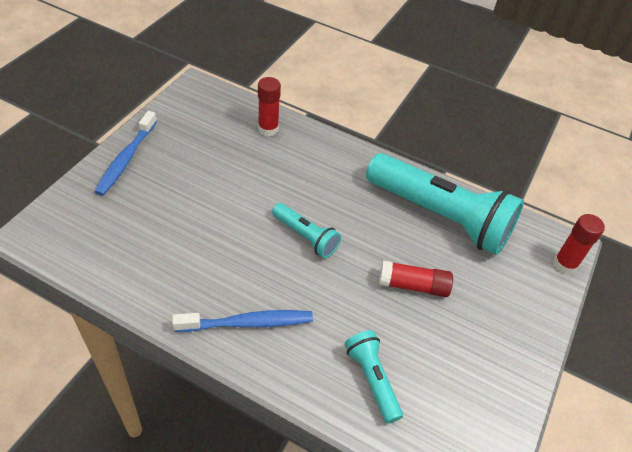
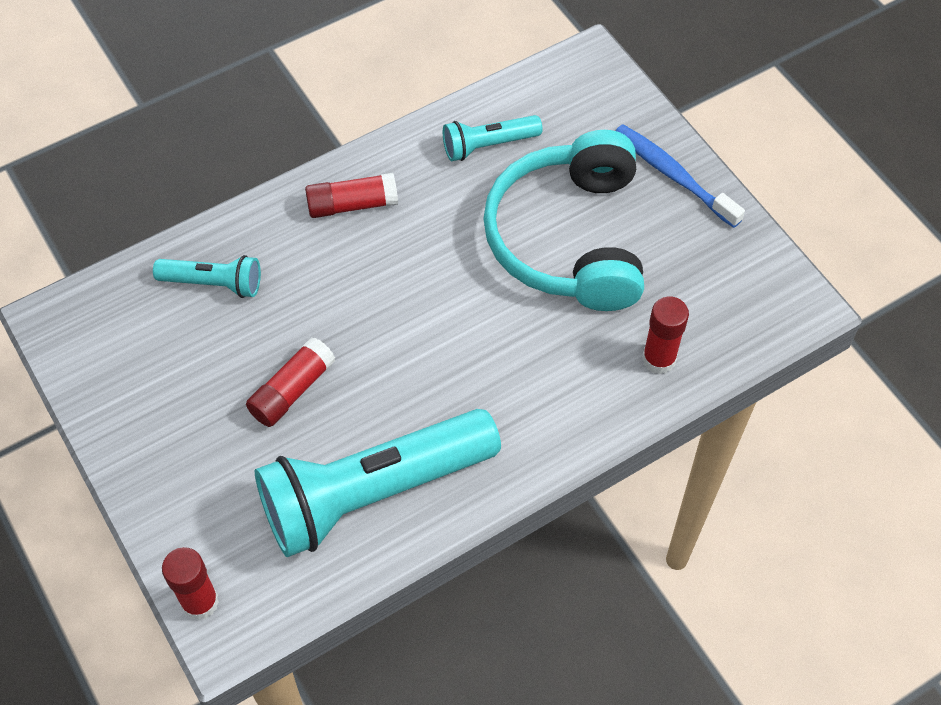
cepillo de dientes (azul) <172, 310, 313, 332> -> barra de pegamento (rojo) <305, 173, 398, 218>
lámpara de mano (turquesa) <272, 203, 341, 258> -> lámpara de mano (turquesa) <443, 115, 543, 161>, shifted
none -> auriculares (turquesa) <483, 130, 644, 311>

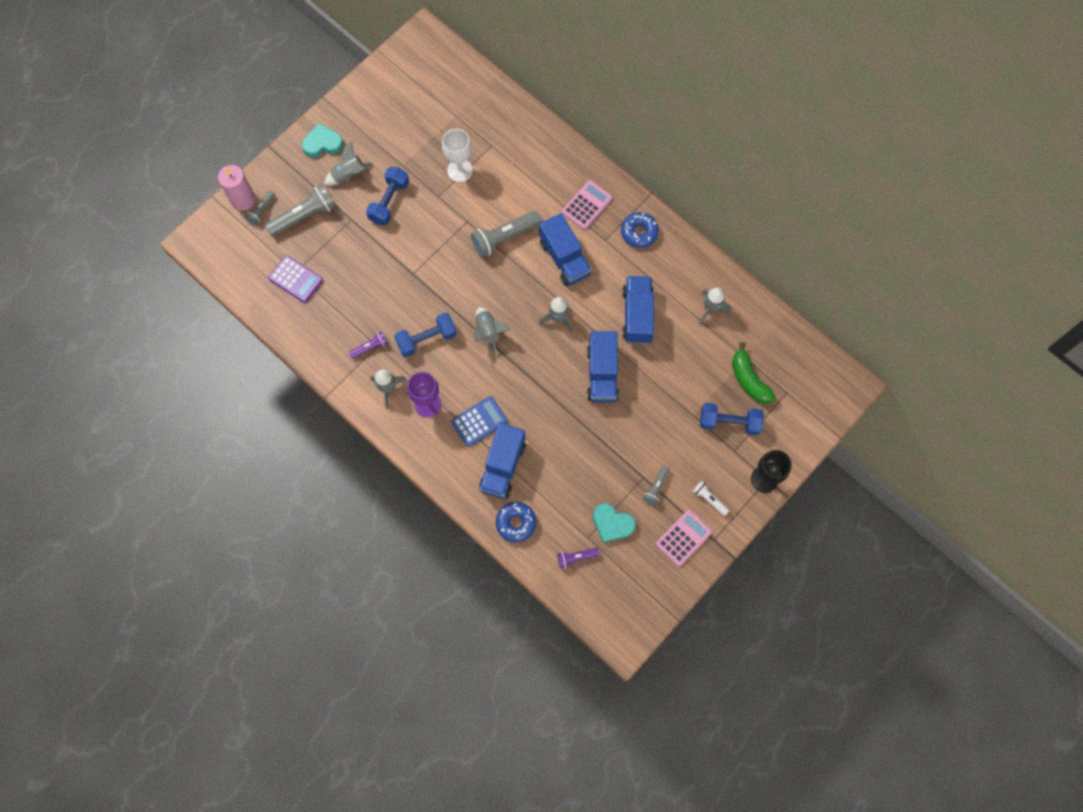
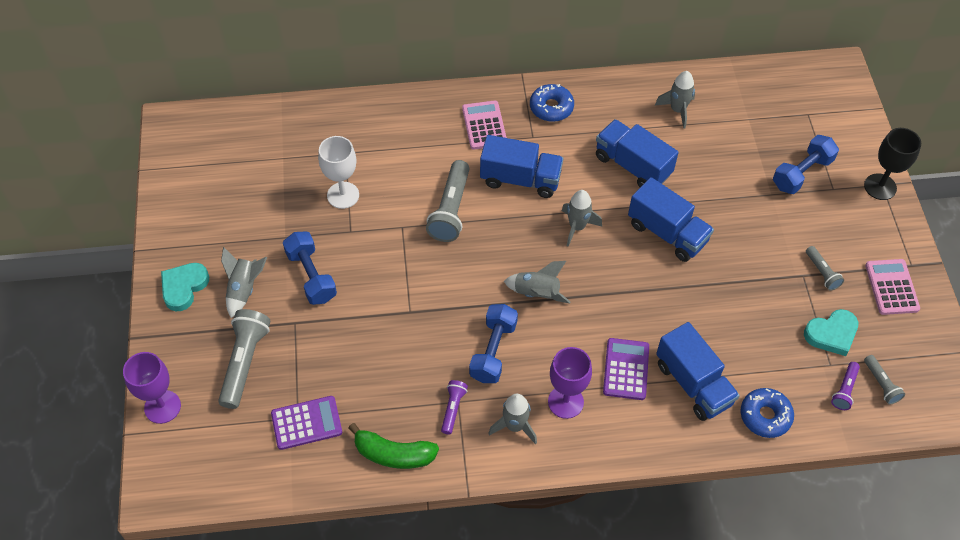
vela (rosa) <218, 165, 255, 211> -> copa (morado) <123, 352, 181, 424>
lámpara de mano (gris) <245, 190, 275, 225> -> lámpara de mano (gris) <864, 355, 905, 405>, shifted
calculadora (azul) <451, 396, 508, 447> -> calculadora (morado) <603, 338, 649, 400>
lámpara de mano (blanco) <692, 481, 729, 516> -> none
plátano (verde) <732, 342, 776, 404> -> plátano (verde) <349, 423, 439, 469>, shifted

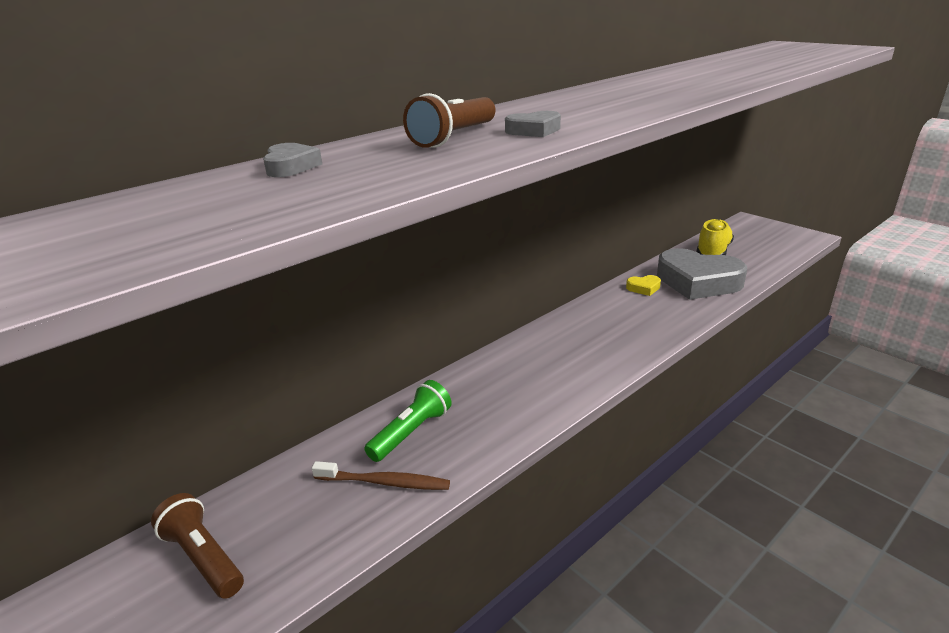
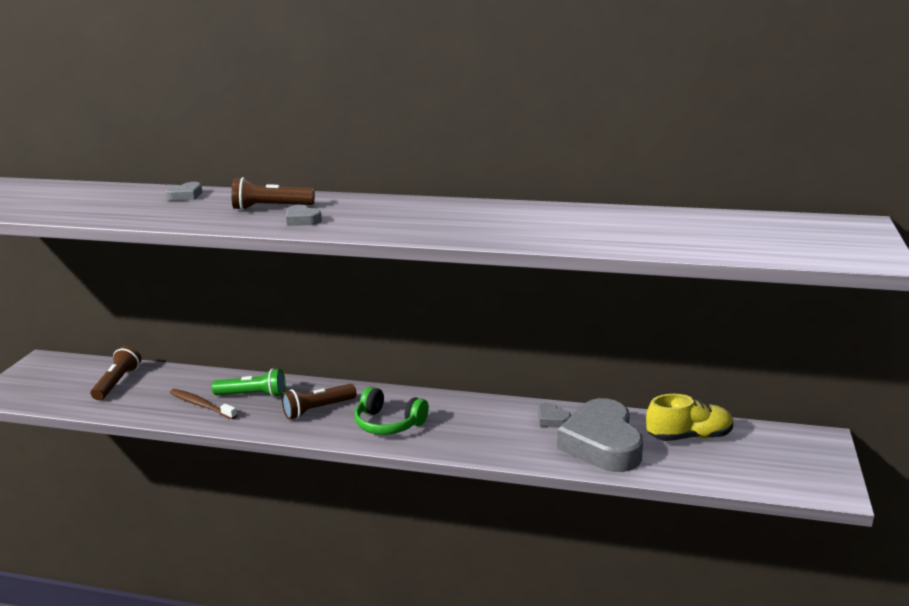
cepillo de dientes (marrón) <312, 461, 450, 490> -> cepillo de dientes (marrón) <170, 389, 237, 419>, 150 degrees clockwise
corazón (amarillo) <626, 275, 661, 296> -> corazón (gris) <538, 403, 571, 427>
none -> lámpara de mano (marrón) <282, 384, 357, 420>
none -> auriculares (verde) <354, 387, 429, 435>

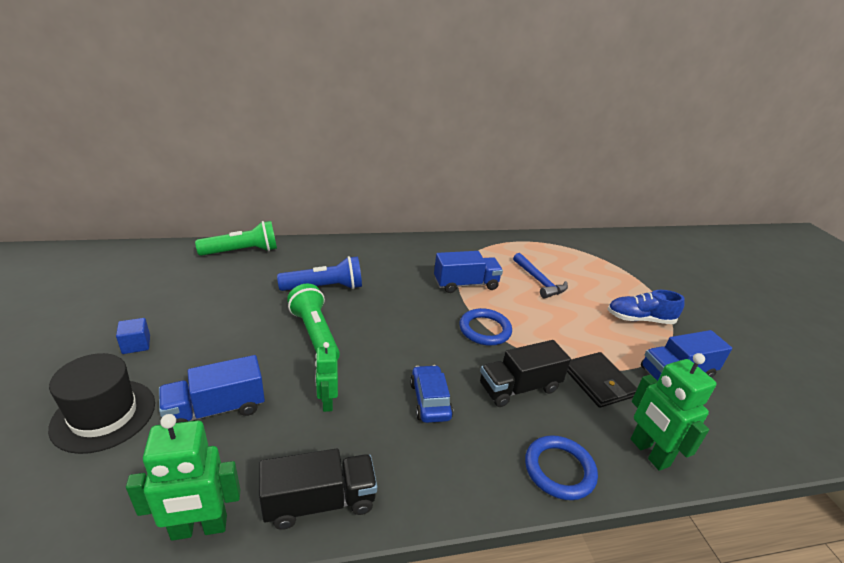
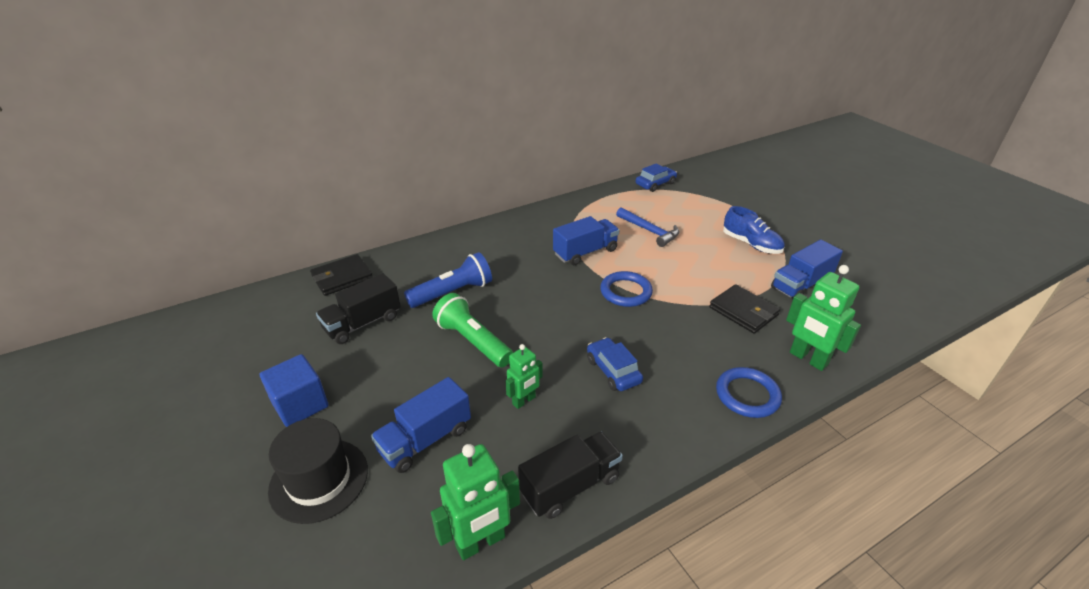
cubo (azul) <116, 318, 150, 354> -> cubo (azul) <260, 354, 329, 427>, x1.68
lámpara de mano (verde) <195, 221, 277, 256> -> cartera (negro) <310, 254, 373, 296>
robot (verde) <315, 342, 338, 412> -> robot (verde) <506, 344, 543, 409>, 105 degrees counterclockwise
camión (negro) <480, 340, 571, 407> -> camión (negro) <316, 273, 401, 344>, shifted
zapato (azul) <607, 290, 685, 324> -> zapato (azul) <723, 206, 785, 254>, 120 degrees counterclockwise
none -> coche (azul) <636, 164, 677, 192>

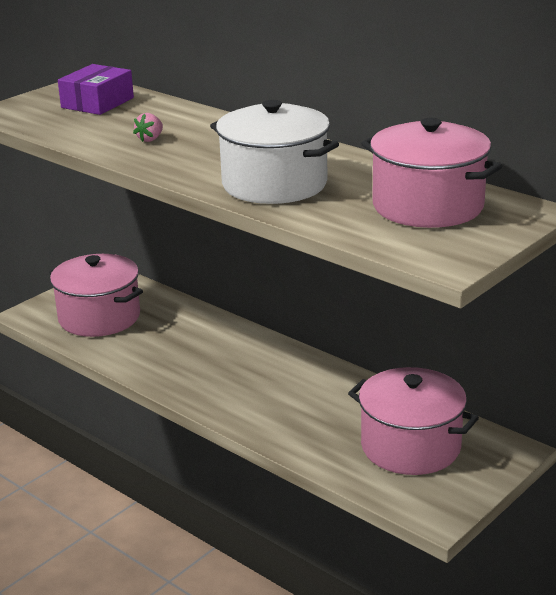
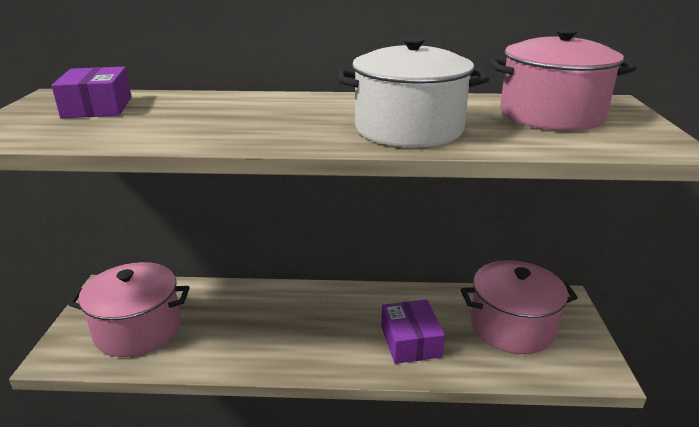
fresa (rosa) <133, 113, 163, 142> -> none
none -> caja (morado) <381, 300, 445, 364>

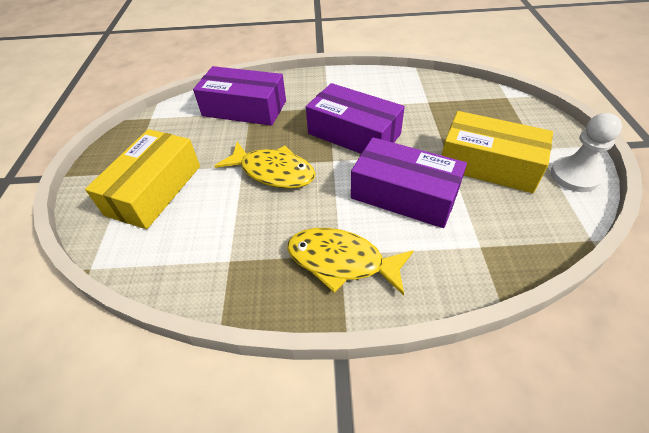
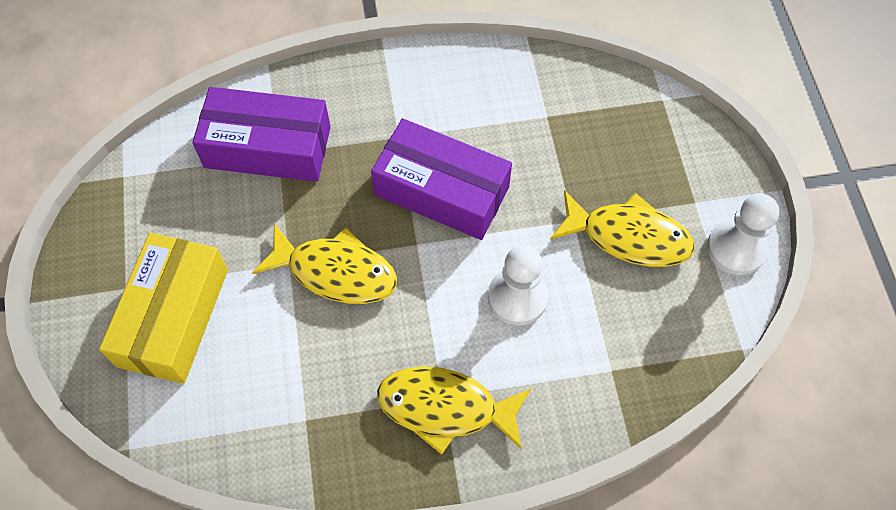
caja (morado) <351, 137, 467, 228> -> peón (blanco) <488, 245, 549, 325>
caja (amarillo) <442, 111, 553, 193> -> pez (amarillo) <550, 190, 695, 267>

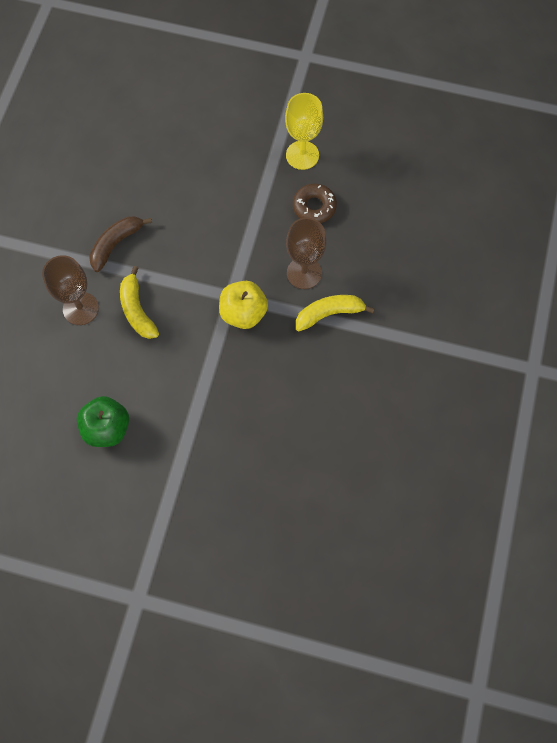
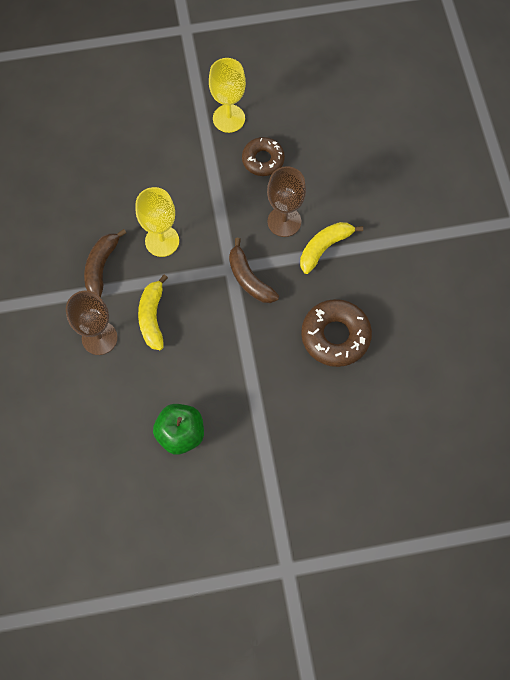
plátano (amarillo) <120, 266, 159, 339> -> plátano (amarillo) <138, 274, 168, 350>, 45 degrees clockwise
manzana (amarillo) <219, 281, 268, 329> -> plátano (marrón) <229, 238, 279, 303>
none -> copa (amarillo) <135, 187, 179, 257>
none -> rosquilla (marrón) <301, 299, 372, 367>

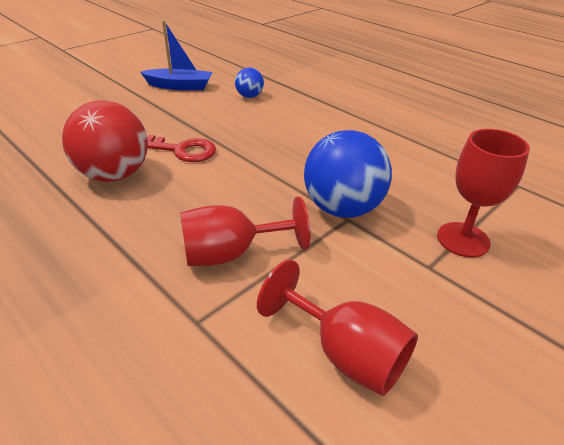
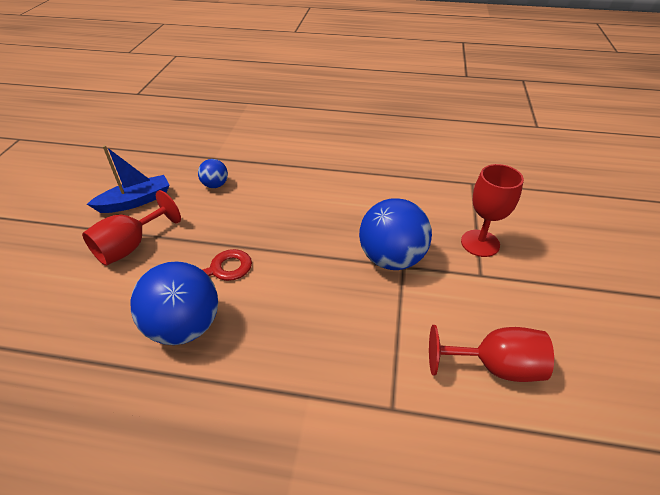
pelota (rojo) <62, 100, 148, 182> -> pelota (azul) <130, 261, 218, 345>
copa (rojo) <180, 196, 310, 266> -> copa (rojo) <82, 190, 181, 266>, shifted

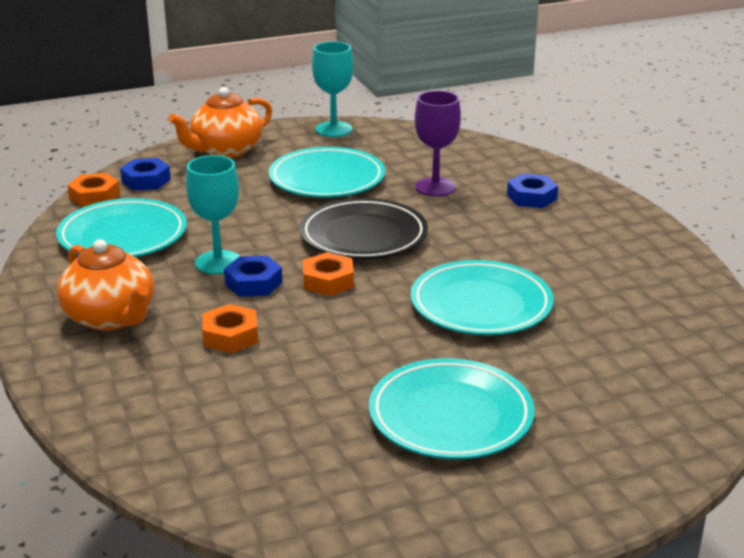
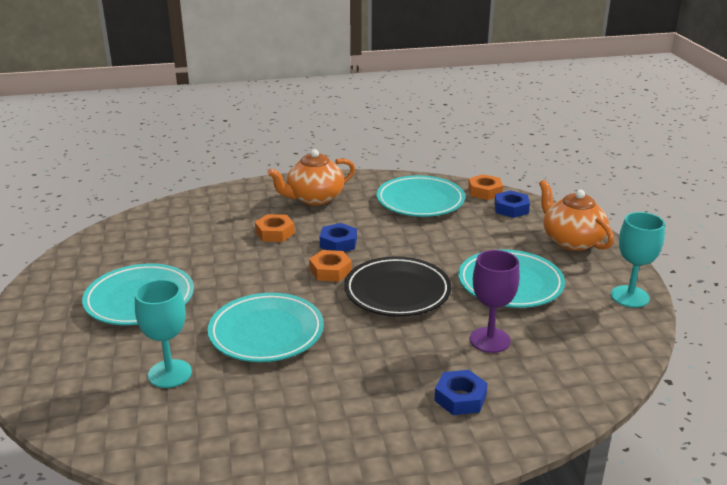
copa (turquesa) <186, 155, 240, 274> -> copa (turquesa) <135, 279, 192, 388>, shifted

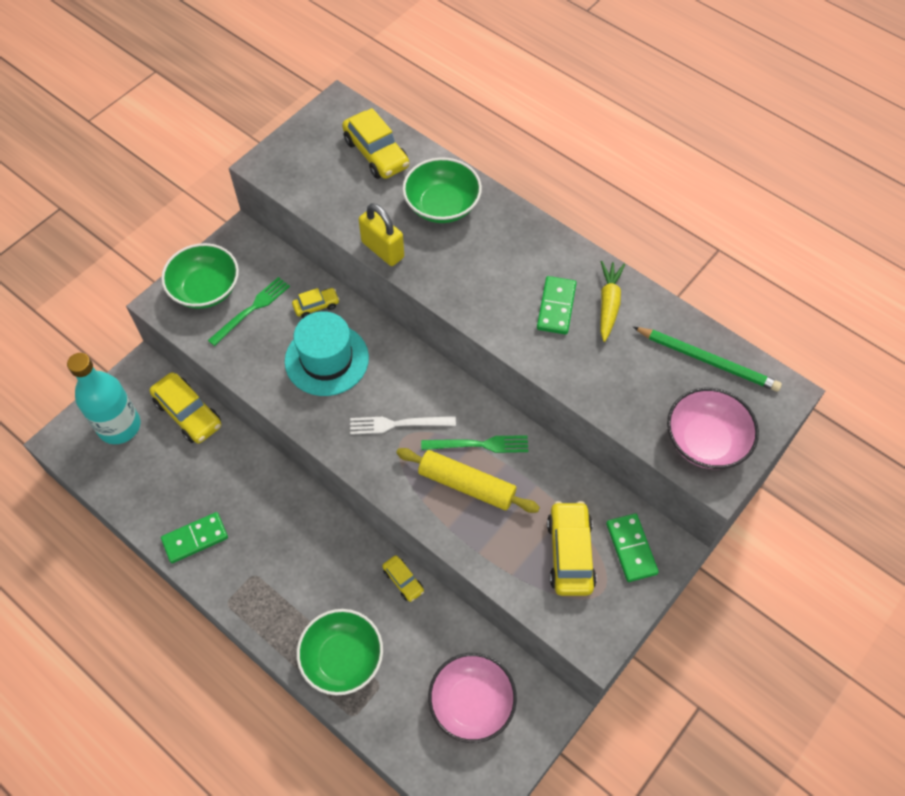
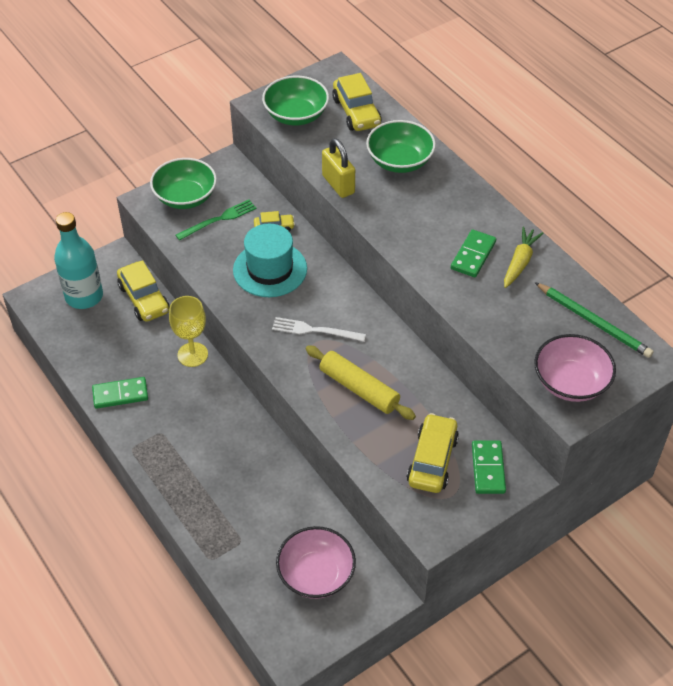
cuenco (verde) <297, 609, 383, 696> -> cuenco (verde) <262, 76, 329, 125>, shifted
coche (amarillo) <382, 555, 424, 602> -> none
tenedor (verde) <421, 435, 528, 453> -> none
none -> copa (amarillo) <169, 296, 208, 367>

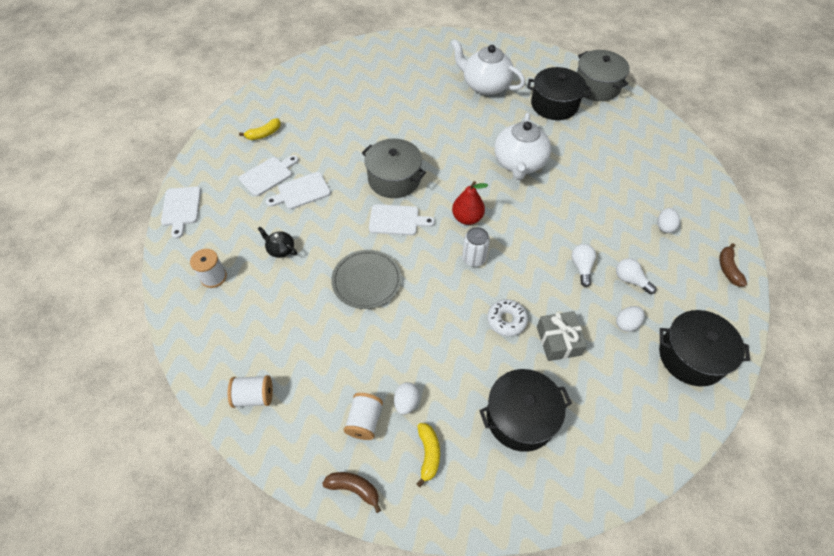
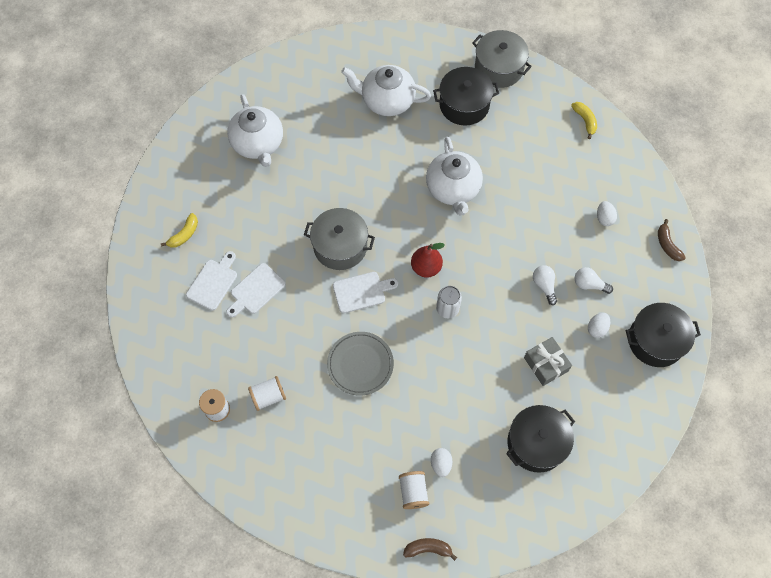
tabla de cortar (blanco) <161, 186, 201, 239> -> none
carrete (blanco) <228, 375, 273, 408> -> carrete (blanco) <248, 376, 286, 411>, shifted
tetera (negro) <258, 227, 297, 258> -> none
plátano (amarillo) <417, 423, 440, 487> -> plátano (amarillo) <571, 102, 597, 139>, shifted
rosquilla (blanco) <487, 299, 528, 336> -> none
none -> tetera (blanco) <227, 94, 283, 167>

